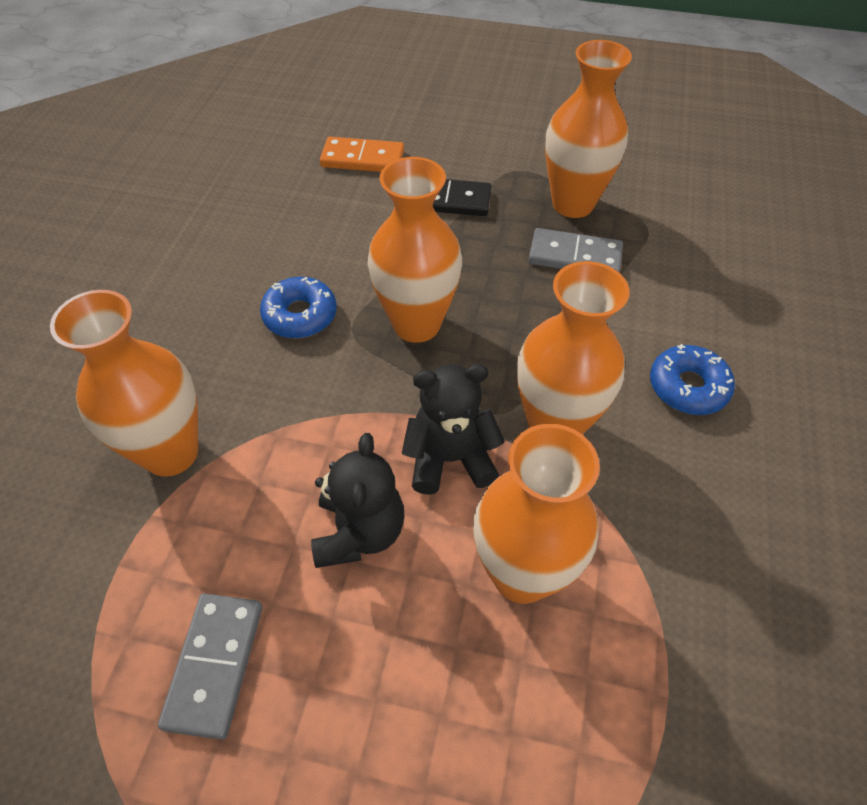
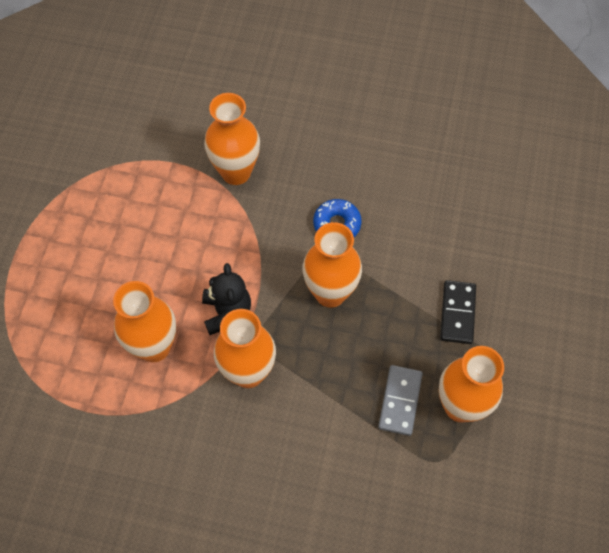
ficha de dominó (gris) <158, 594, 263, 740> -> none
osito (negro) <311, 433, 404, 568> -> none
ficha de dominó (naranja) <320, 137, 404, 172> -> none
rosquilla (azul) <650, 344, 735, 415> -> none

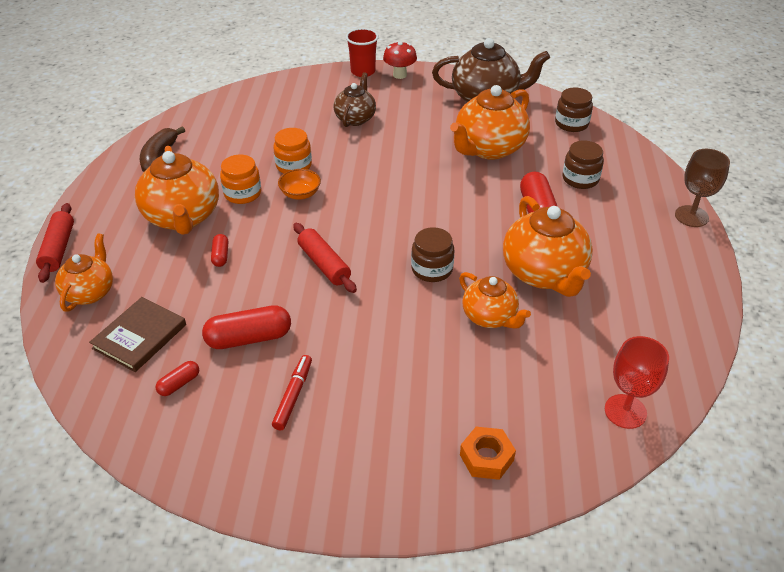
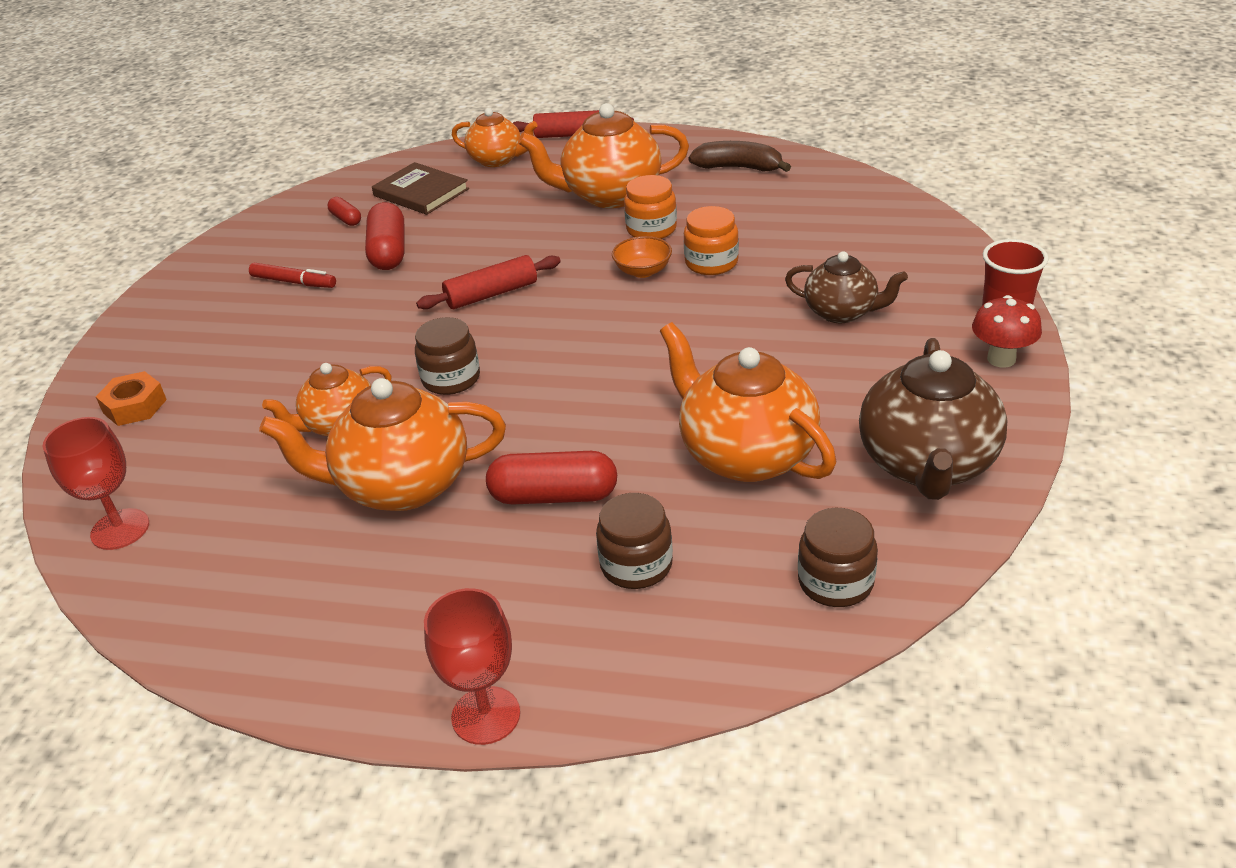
cápsula (rojo) <211, 234, 228, 267> -> none
copa (marrón) <675, 149, 730, 227> -> copa (rojo) <424, 588, 520, 745>

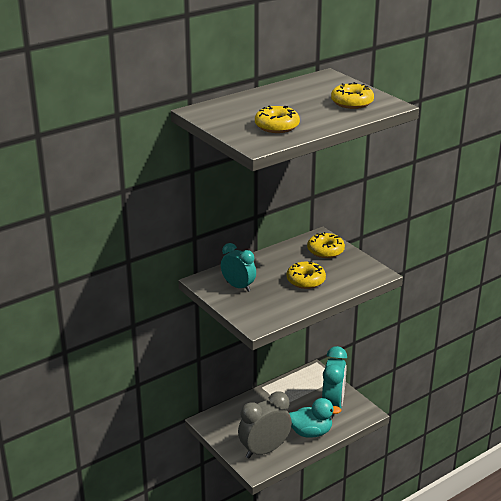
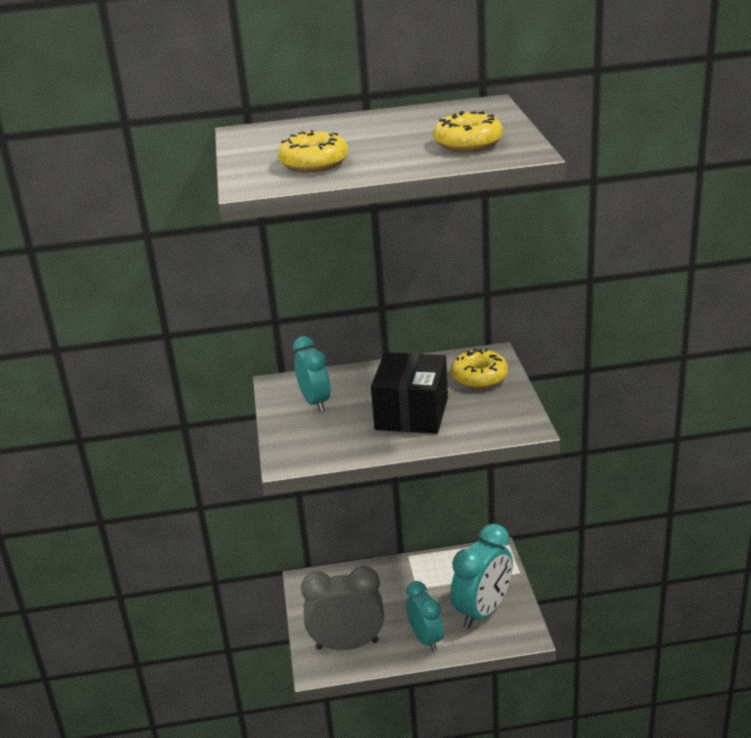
rosquilla (amarillo) <287, 261, 326, 289> -> caja (negro) <371, 352, 448, 434>
pato (turquesa) <289, 398, 341, 438> -> despertador (turquesa) <406, 581, 444, 652>

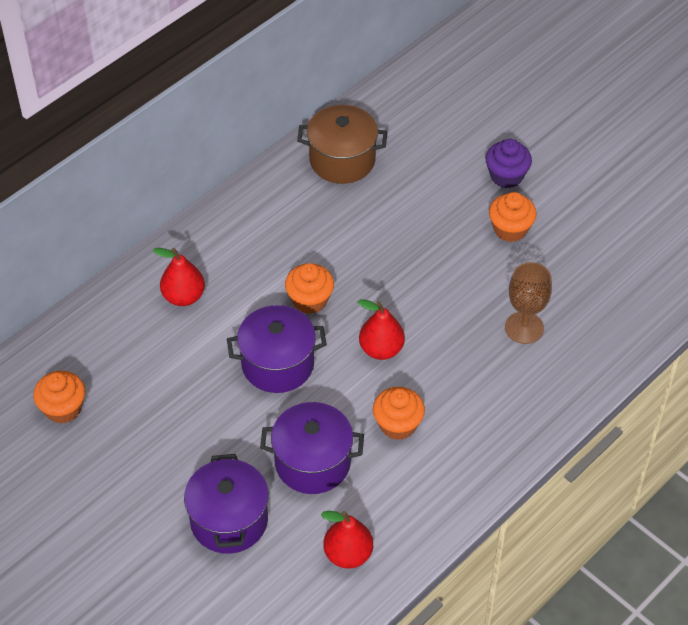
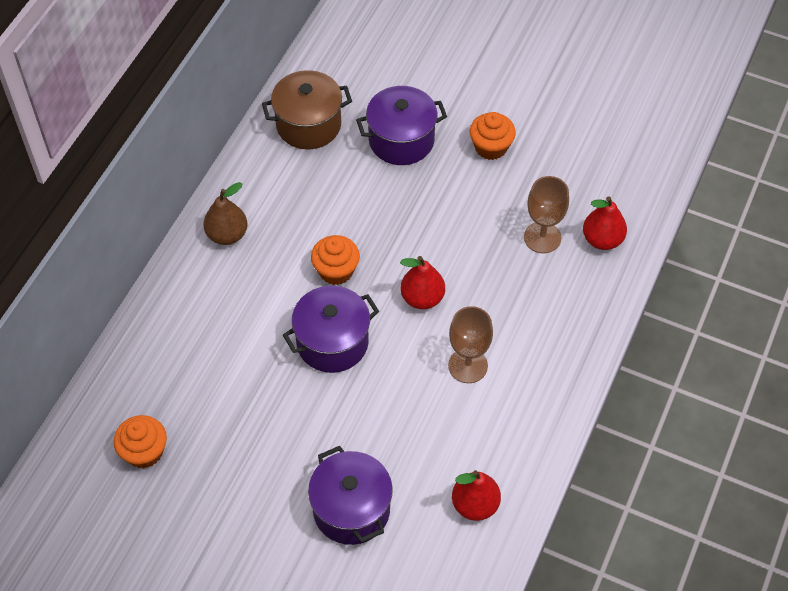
pera (rojo) <153, 248, 205, 306> -> pera (rojo) <583, 196, 627, 250>, shifted
olla (morado) <260, 402, 364, 494> -> olla (morado) <356, 86, 447, 165>, shifted
magdalena (naranja) <373, 387, 425, 440> -> copa (marrón) <448, 306, 493, 383>
magdalena (morado) <486, 139, 532, 188> -> none
none -> pera (marrón) <203, 182, 247, 245>

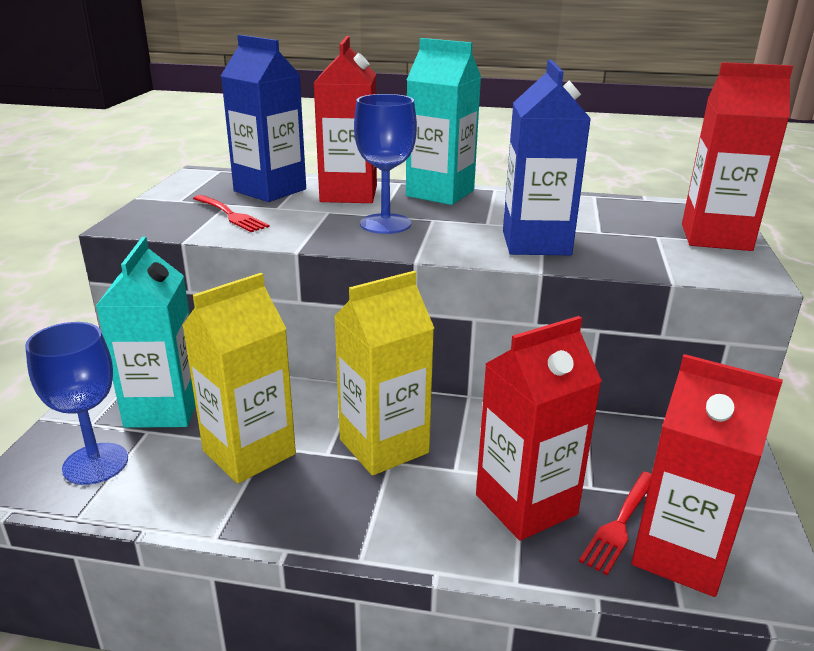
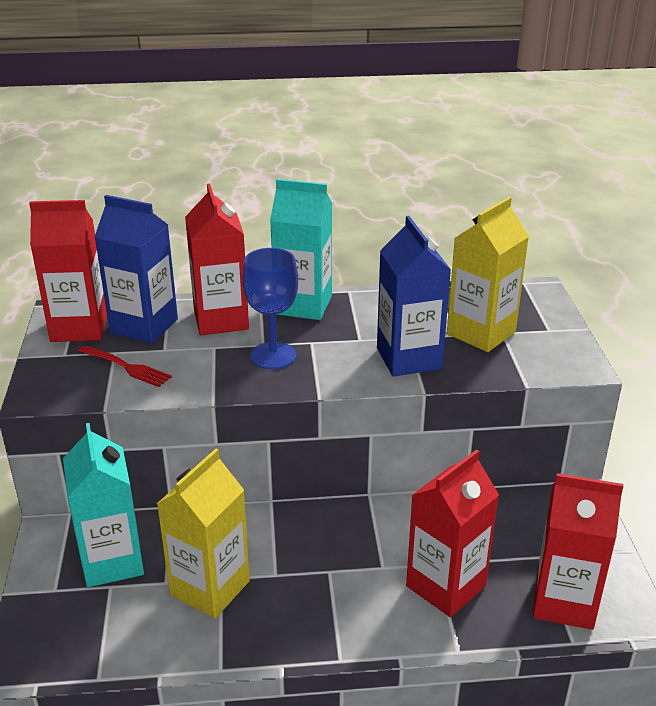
copa (azul) <25, 322, 128, 485> -> none
cartón de leche (amarillo) <334, 271, 434, 476> -> cartón de leche (amarillo) <447, 197, 529, 352>, shifted
tenedor (rojo) <579, 472, 652, 575> -> none
cartón de leche (rojo) <682, 62, 793, 251> -> cartón de leche (rojo) <29, 200, 107, 342>, shifted

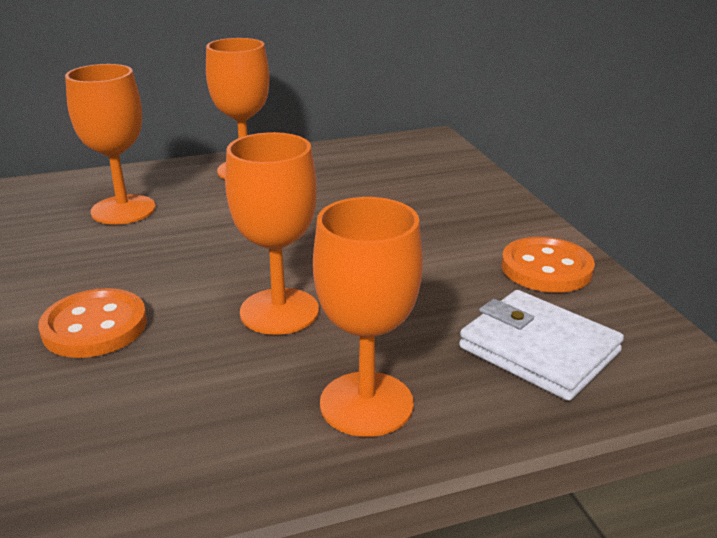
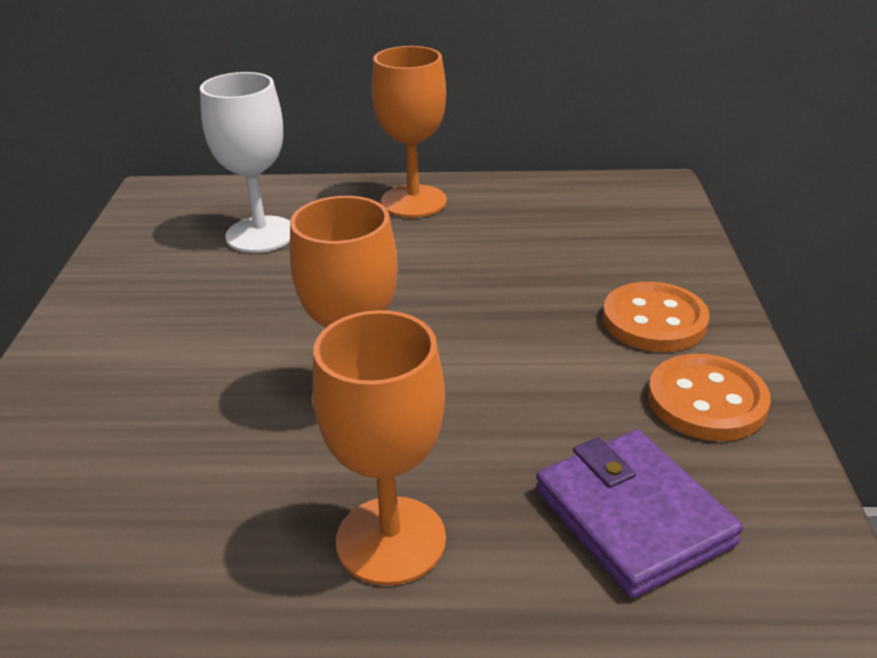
botón (naranja) <38, 288, 147, 358> -> botón (naranja) <603, 282, 709, 352>, shifted
copa (naranja) <65, 64, 156, 225> -> copa (blanco) <200, 72, 290, 253>
cartera (blanco) <459, 290, 624, 401> -> cartera (morado) <536, 430, 743, 598>

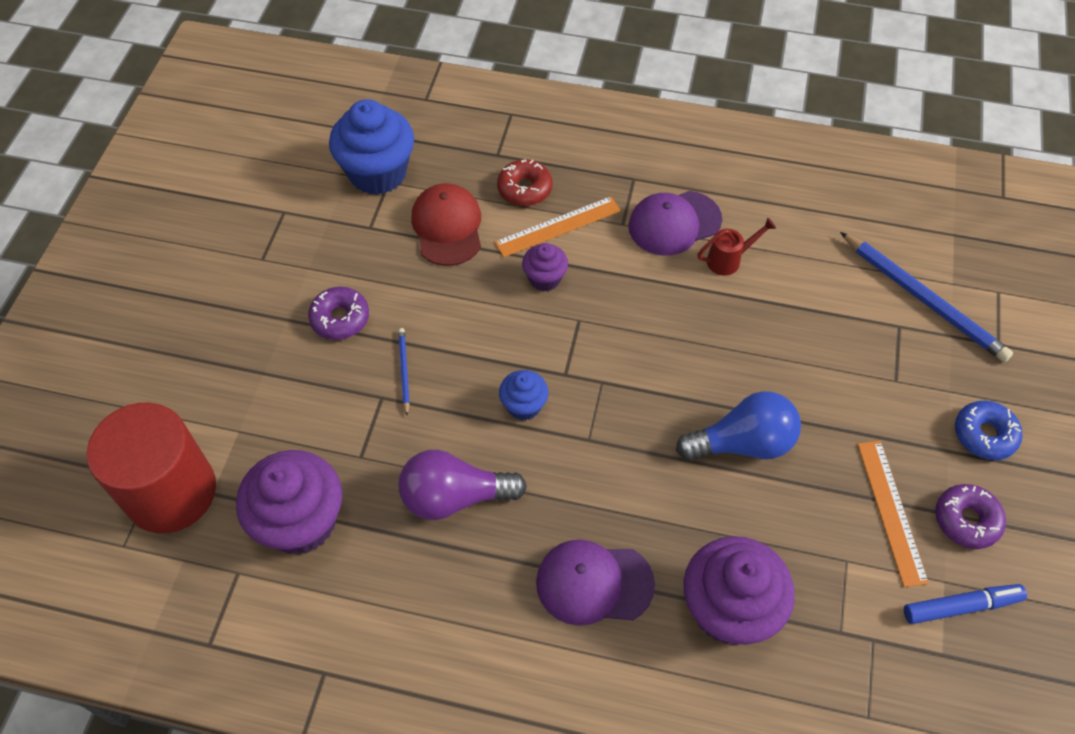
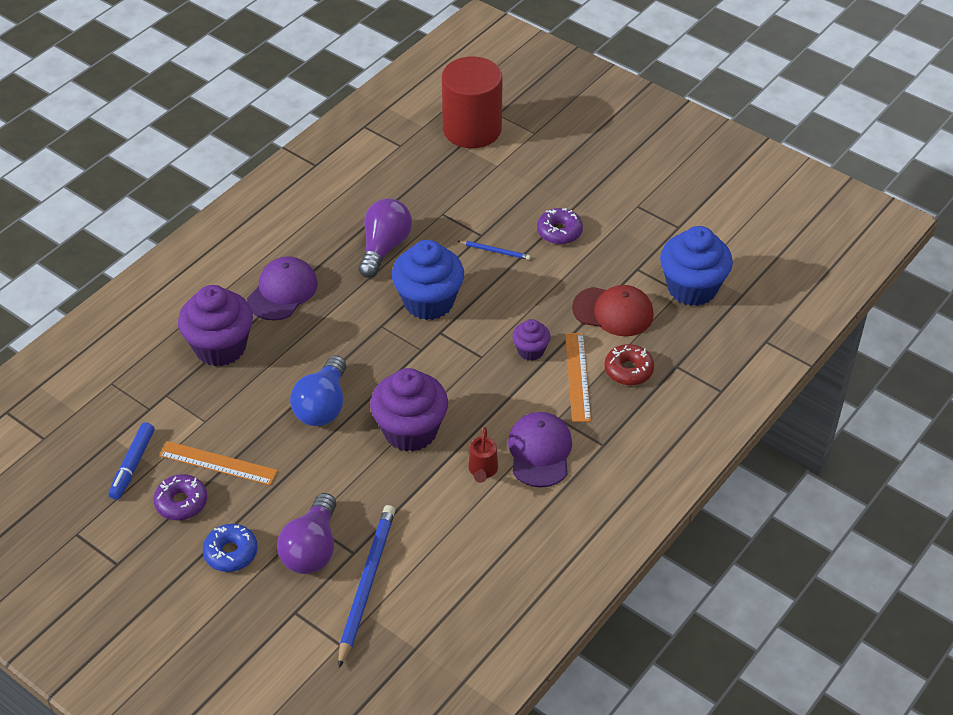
magdalena (morado) <236, 450, 342, 555> -> magdalena (morado) <370, 368, 448, 452>, shifted
magdalena (azul) <499, 370, 549, 421> -> magdalena (azul) <392, 240, 464, 320>, x1.94
lápiz (azul) <840, 232, 1013, 362> -> lápiz (azul) <338, 505, 395, 668>, 120 degrees clockwise
none -> bombilla (morado) <277, 493, 336, 574>

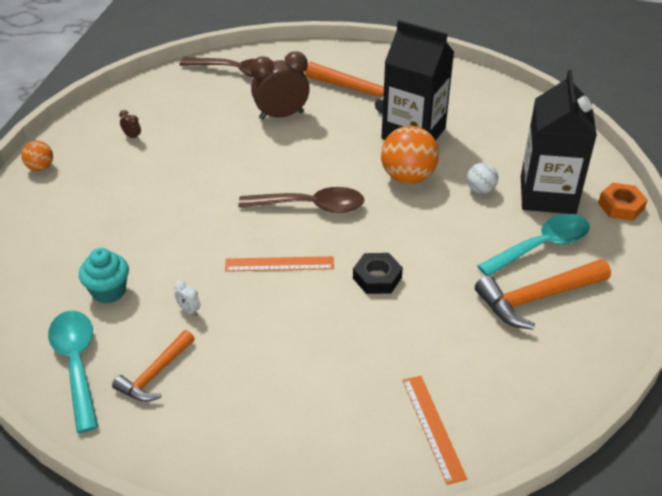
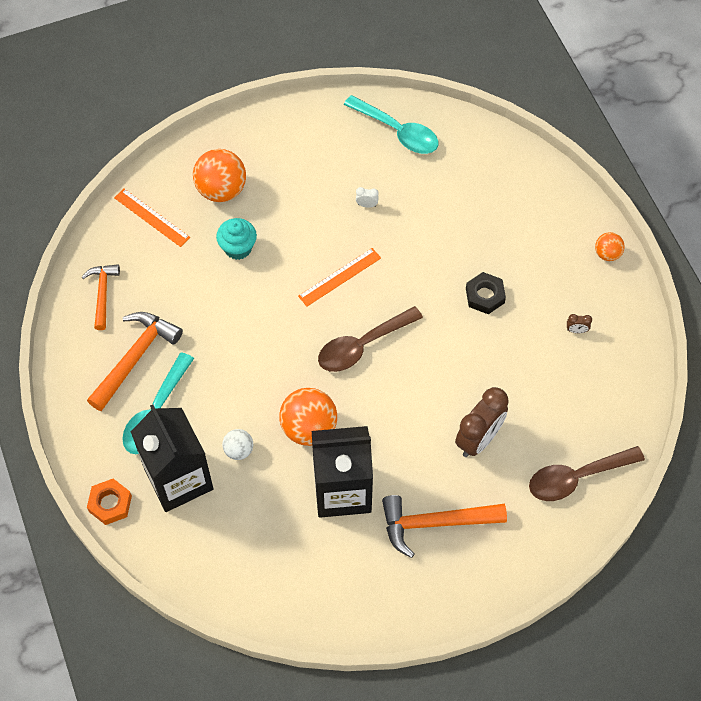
magdalena (turquesa) <79, 248, 129, 304> -> magdalena (turquesa) <216, 218, 257, 260>, shifted
martillo (naranja) <112, 330, 195, 402> -> martillo (naranja) <82, 264, 120, 330>, shifted
tuerca (negro) <353, 253, 403, 294> -> tuerca (negro) <466, 272, 506, 314>, shifted
none -> pelota (naranja) <193, 149, 246, 202>

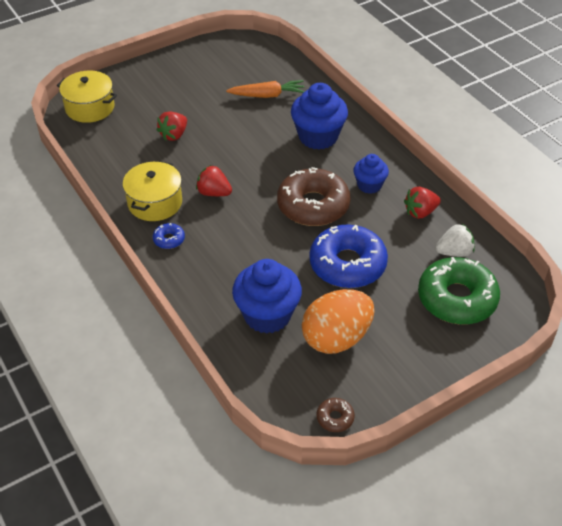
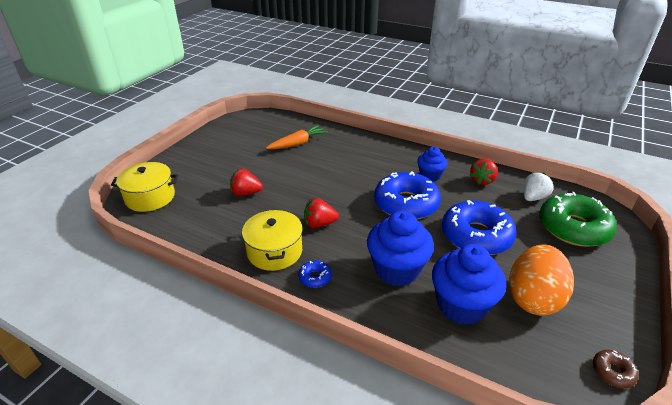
fresa (rojo) <157, 112, 187, 141> -> fresa (rojo) <230, 169, 263, 196>, 90 degrees clockwise
rosquilla (marrón) <277, 167, 351, 226> -> rosquilla (azul) <374, 171, 441, 219>
magdalena (azul) <291, 83, 348, 150> -> magdalena (azul) <367, 211, 434, 286>, shifted

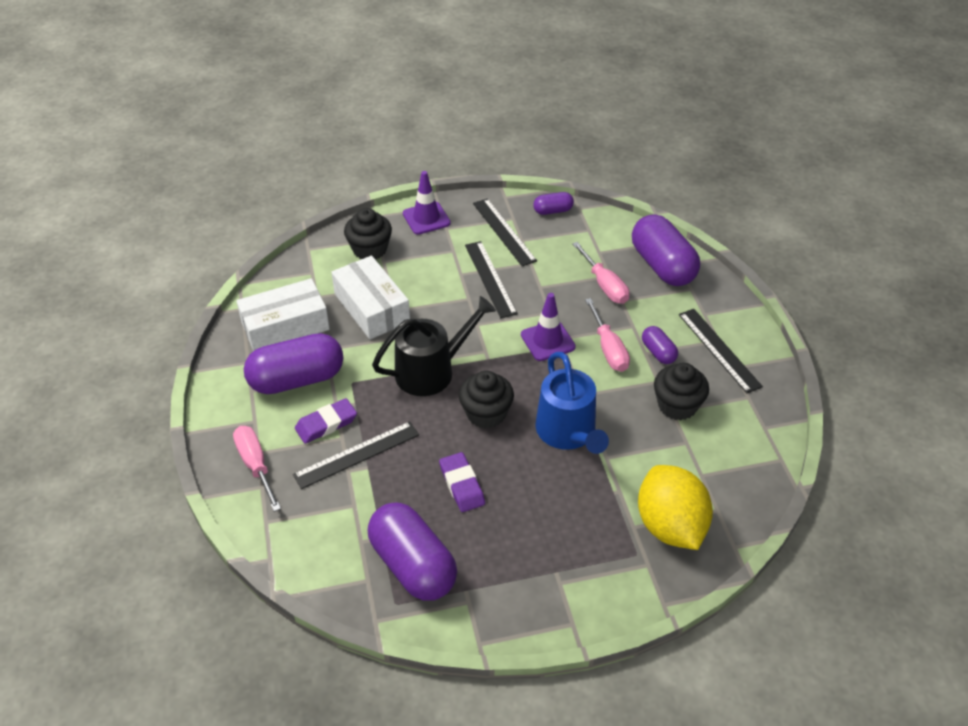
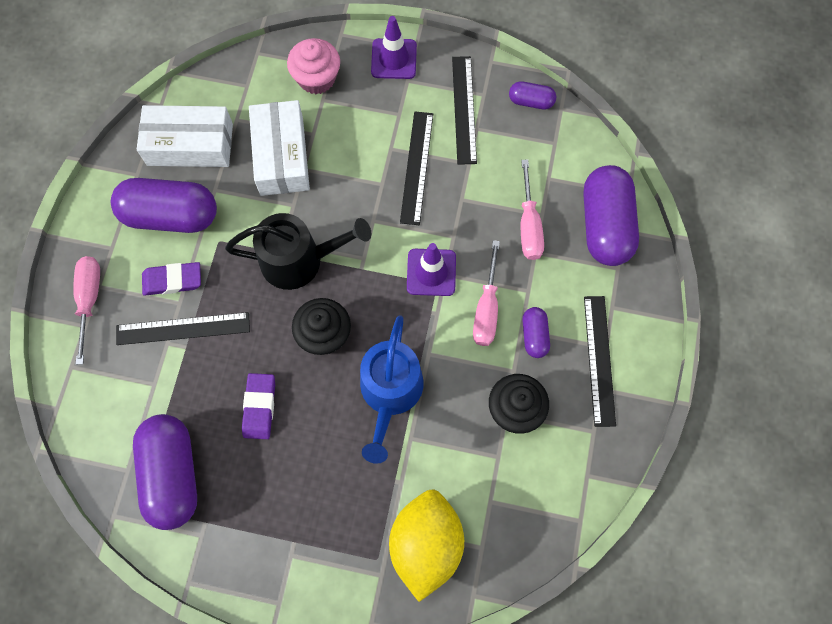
magdalena (negro) <344, 208, 392, 260> -> magdalena (rosa) <287, 38, 340, 94>

